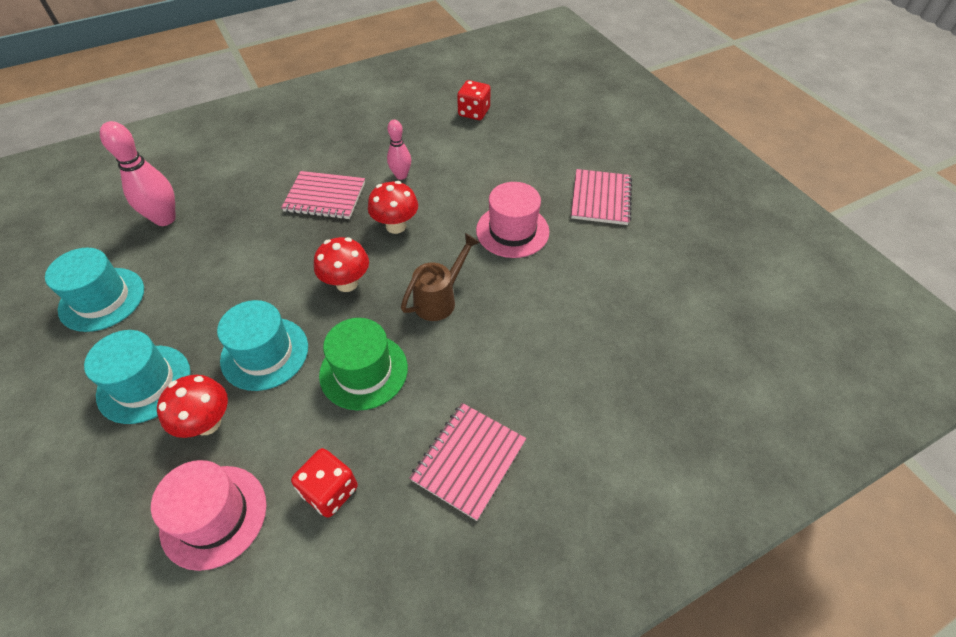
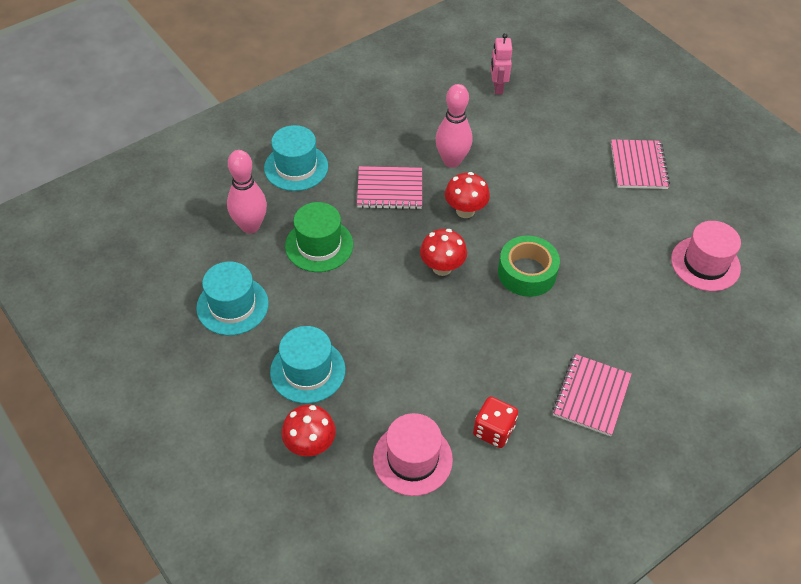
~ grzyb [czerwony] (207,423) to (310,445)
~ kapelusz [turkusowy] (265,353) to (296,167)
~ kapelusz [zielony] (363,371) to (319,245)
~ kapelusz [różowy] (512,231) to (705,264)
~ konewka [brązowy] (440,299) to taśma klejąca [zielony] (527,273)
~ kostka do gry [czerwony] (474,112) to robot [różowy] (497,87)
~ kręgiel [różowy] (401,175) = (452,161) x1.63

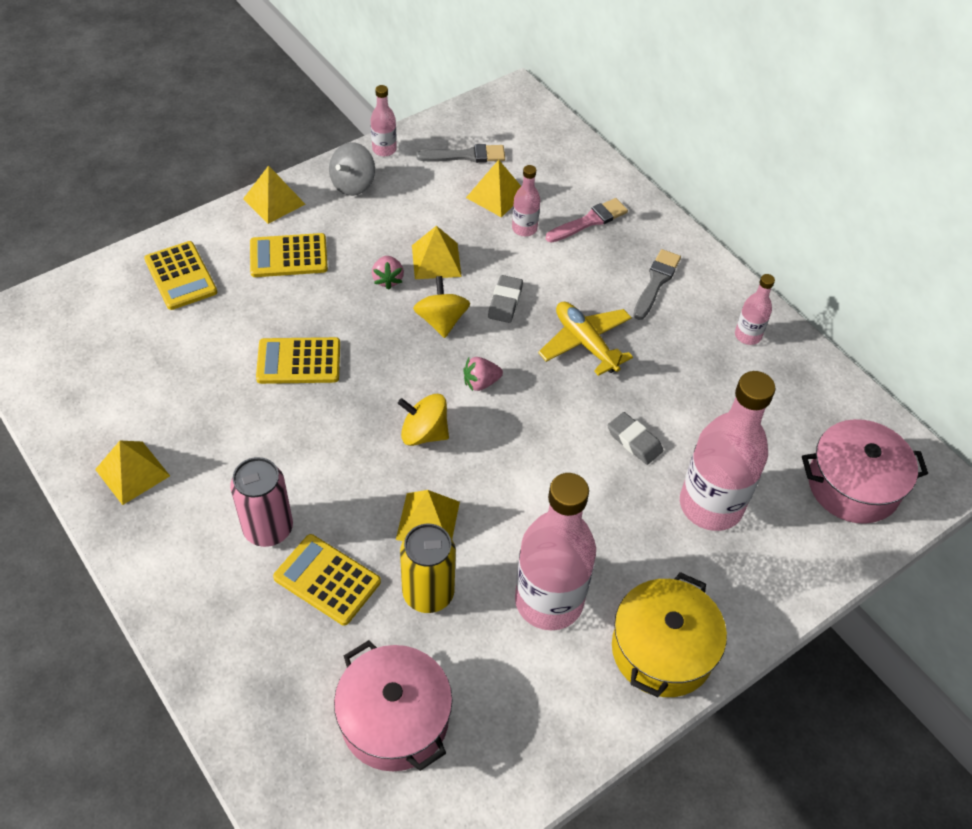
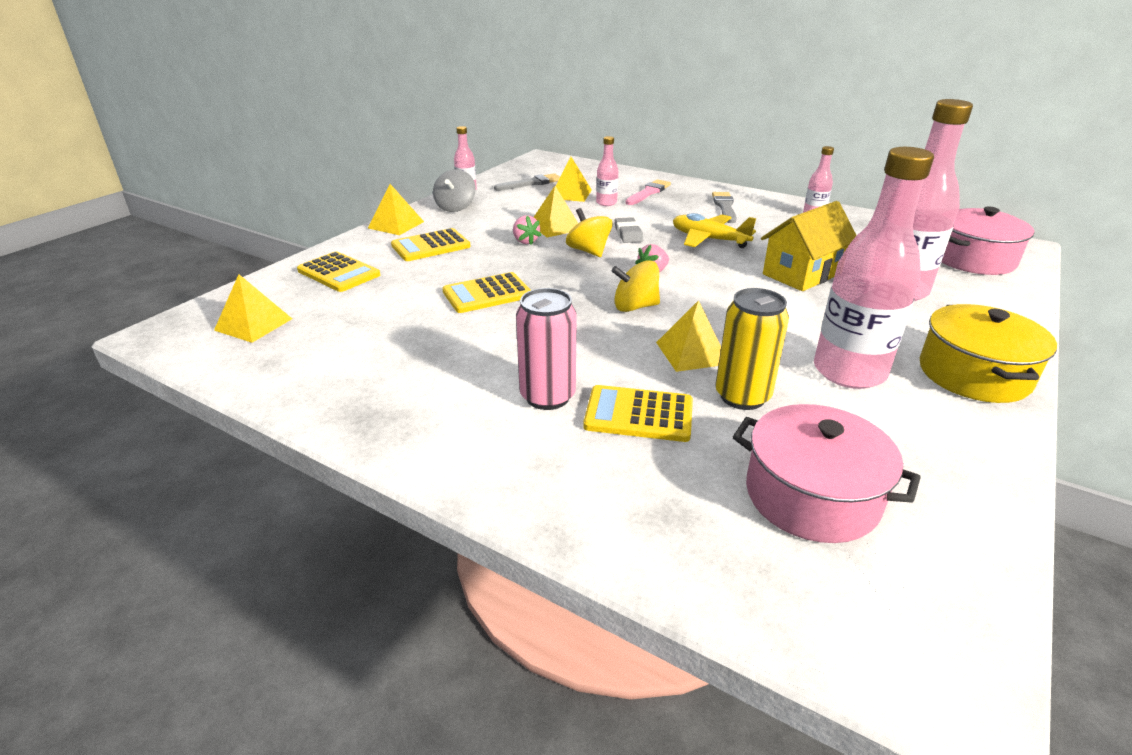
~ piramida [żółty] (132,472) to (254,324)
~ gumka do mazania [szary] (634,441) to domek [żółty] (801,274)

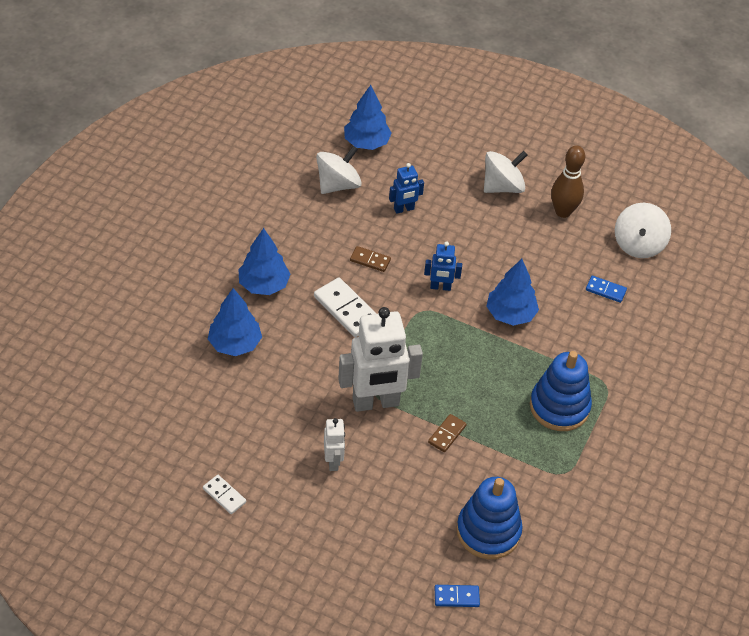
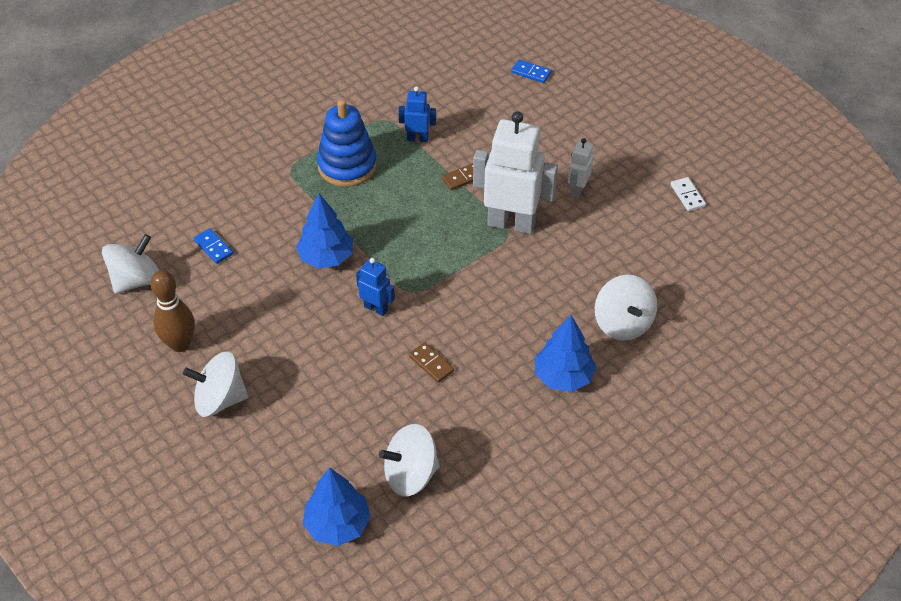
- kostka domina [biały] (346,309)
- zabawka nakładanka [niebieski] (488,531)
~ robot [niebieski] (404,209) to (417,138)
~ drzewko [niebieski] (235,344) to bączek [biały] (623,323)

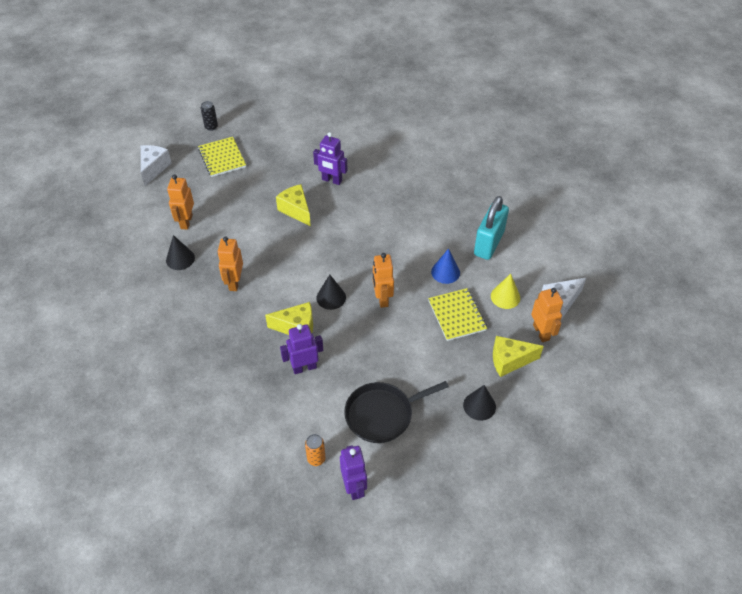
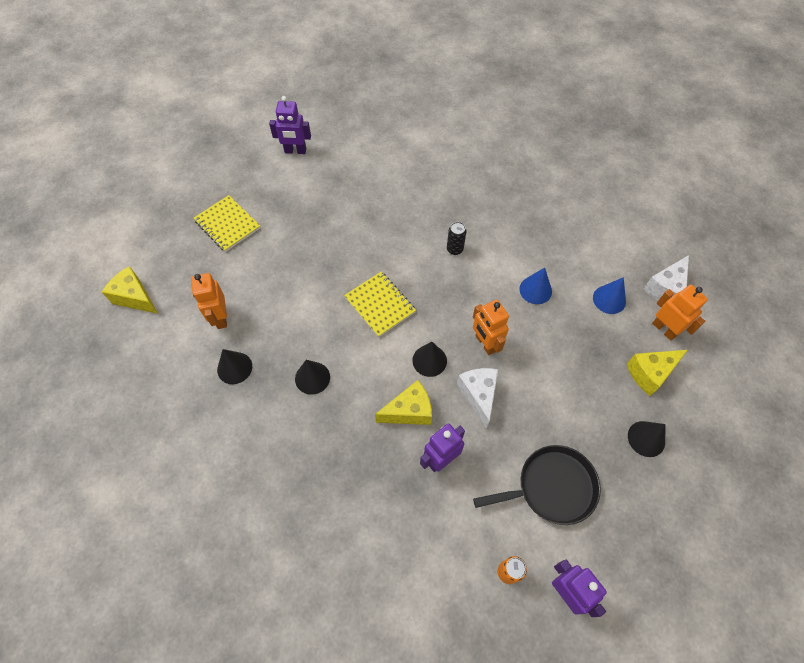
- kłódka [turkusowy] (489,243)
~ ser [biały] (154,168) to (478,395)
~ puszka [czarny] (211,127) to (454,249)
~ ser [żółty] (296,210) to (135,298)
~ robot [fioletowy] (332,180) to (295,151)
~ zeszyt [żółty] (457,315) to (380,305)
~ robot [pomarańczowy] (234,282) to stożek [czarny] (312,378)
~ stożek [żółty] (505,297) to stożek [niebieski] (609,299)
~ patelnia [czarny] (382,414) = (552,487) 150 degrees counterclockwise

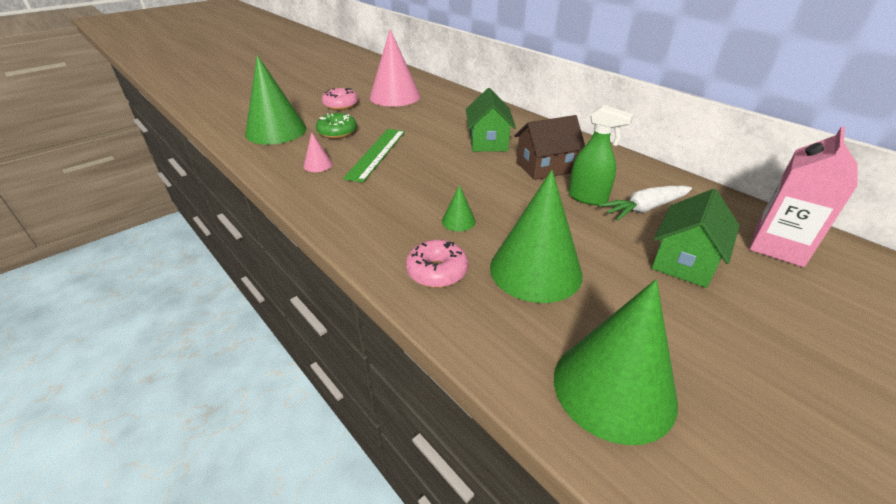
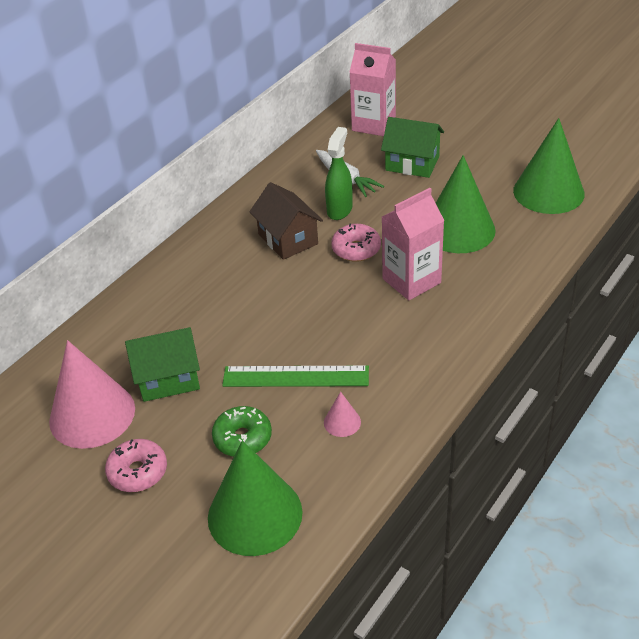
~ donut [różowy] (437,271) to (356,249)
~ domek [zielony] (488,142) to (168,379)
~ stożek [zielony] (458,221) to karton mleka [różowy] (411,281)

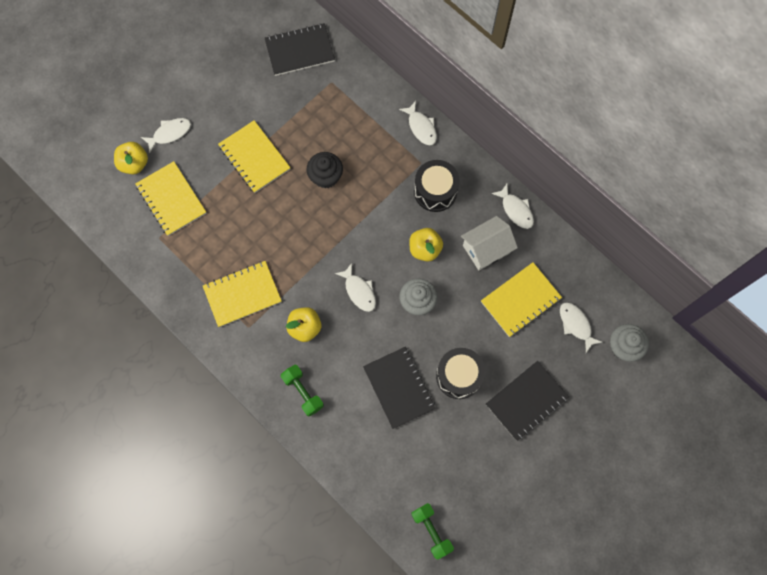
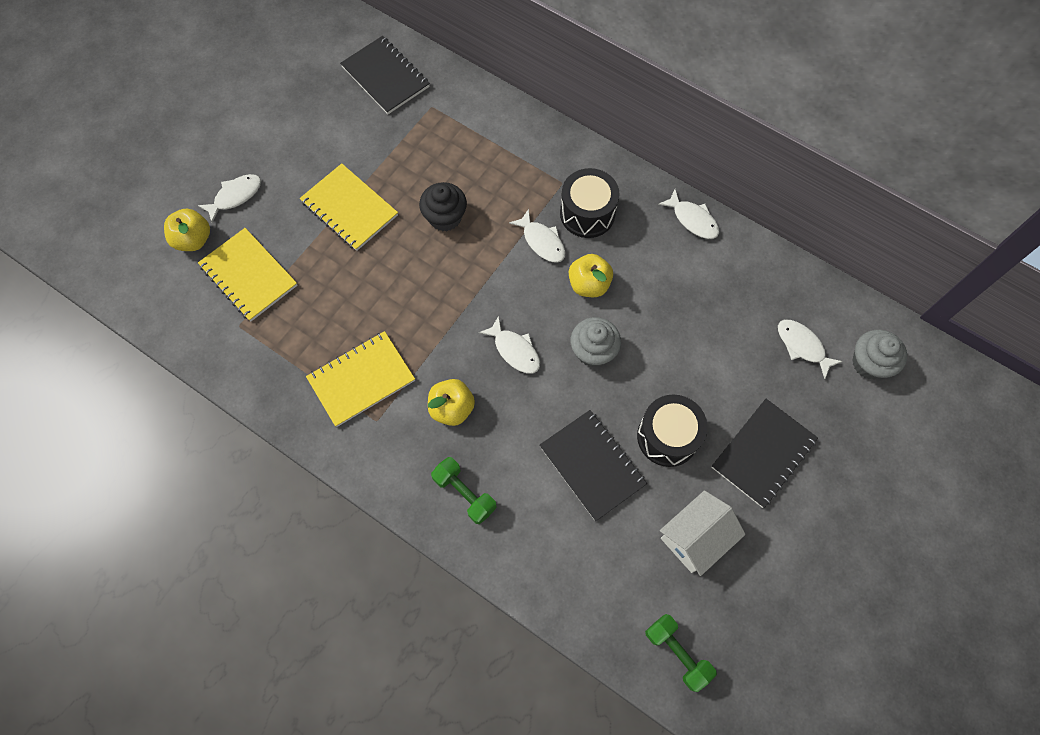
- zeszyt [żółty] (520,300)
~ ryba [biały] (421,127) to (542,241)
~ domek [biały] (486,249) to (695,537)
~ zeszyt [czarny] (299,50) = (385,77) 75 degrees clockwise

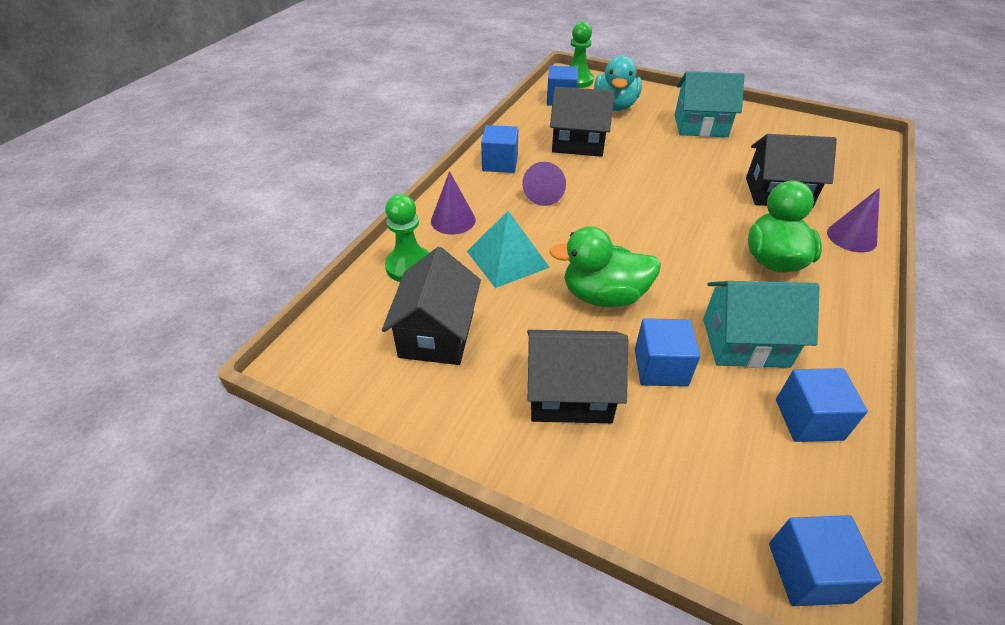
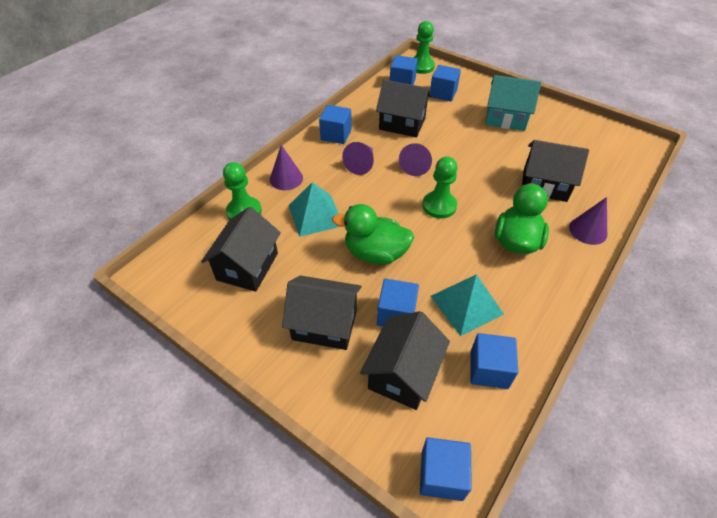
+ domek [czarny] (403,373)
+ stożek [fioletowy] (416,165)
+ pionek [zielony] (439,206)
~ kaczka [turkusowy] (615,106) to sześcian [niebieski] (443,93)
~ domek [turkusowy] (745,342) to piramida [turkusowy] (466,304)

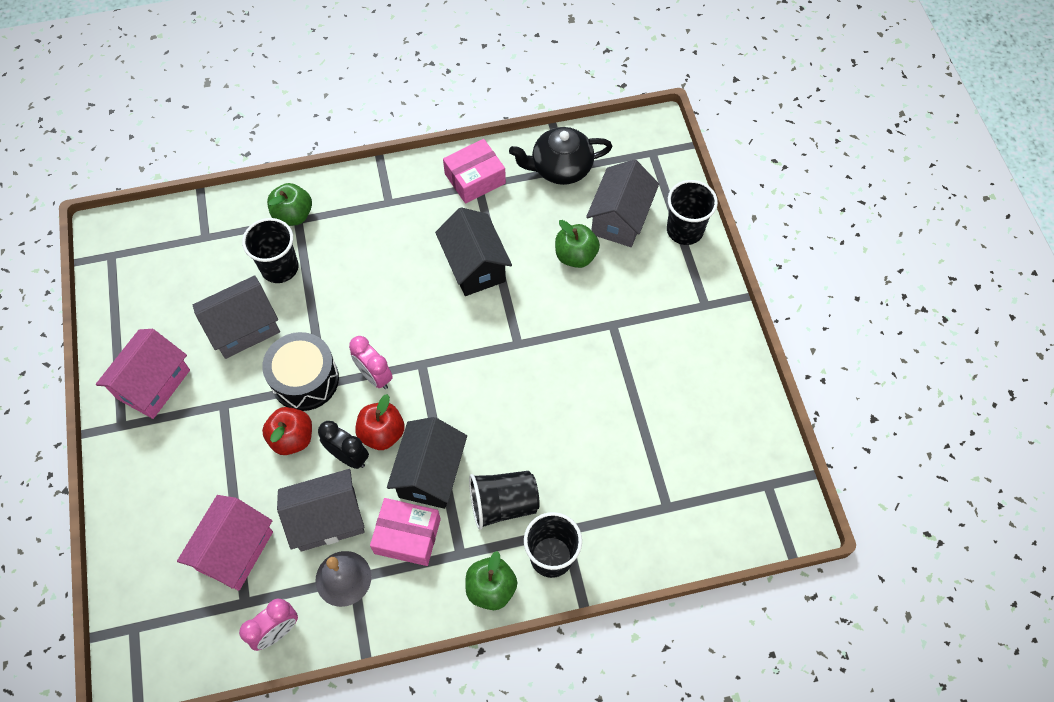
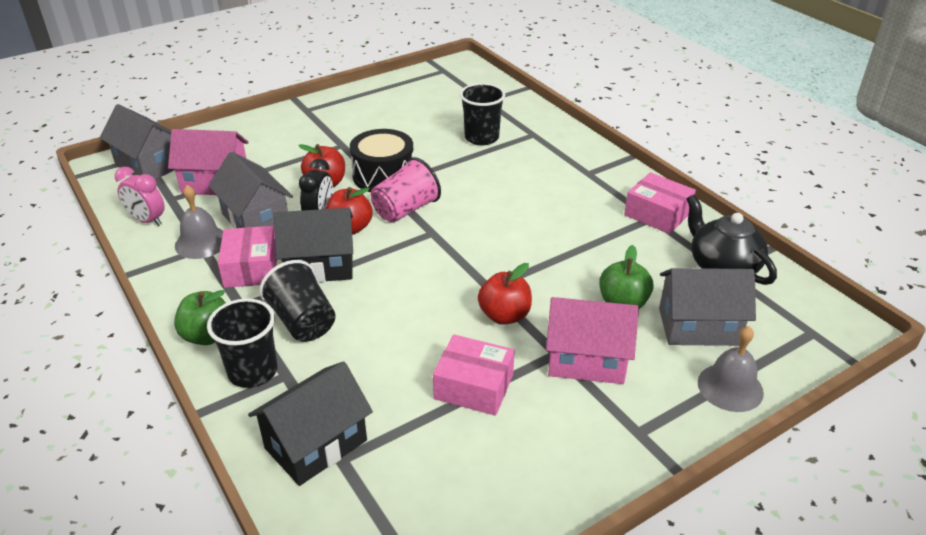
- jabłko [zielony] (293,215)
+ pudełko [różowy] (473,386)
+ jabłko [czerwony] (504,315)
~ domek [różowy] (153,384) to (586,360)
~ domek [szary] (244,328) to (148,165)
~ domek [czarny] (474,266) to (316,444)
~ budzik [różowy] (375,376) to szklanka [różowy] (405,210)
~ szklanka [czarny] (684,230) to dzwonek [szary] (730,387)

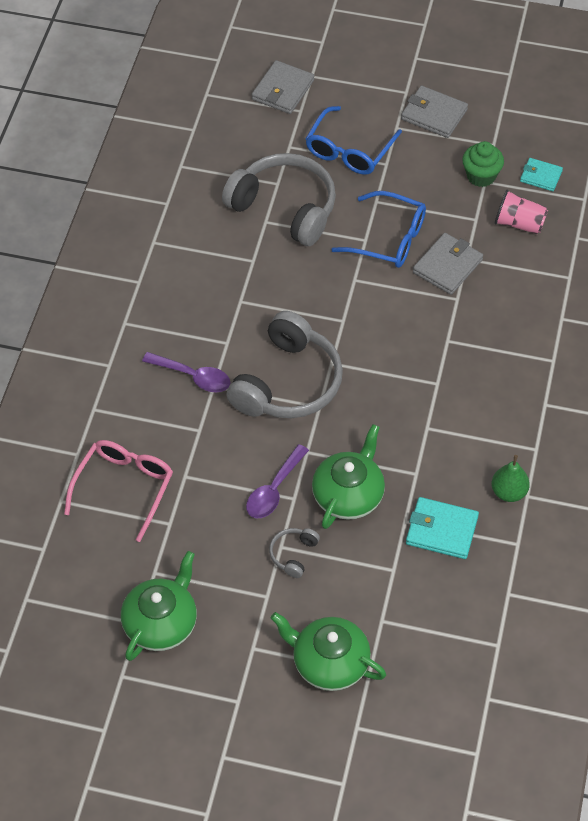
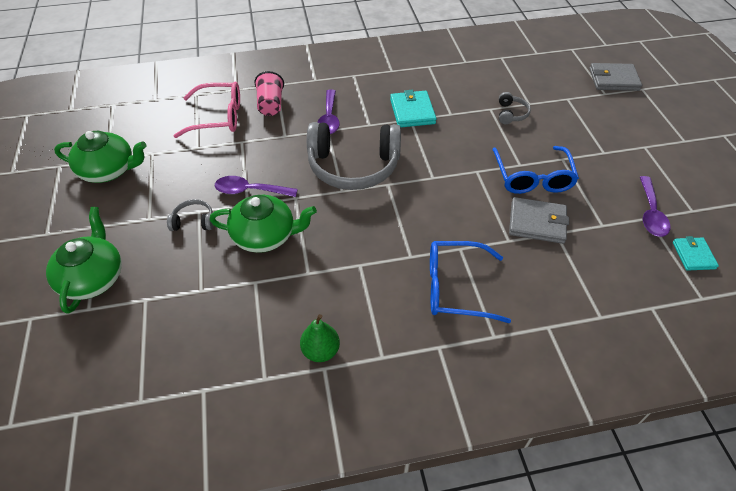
- portfel [szary] (434,114)
~ okulary [niebieski] (349,151) to (454,288)
~ portfel [turkusowy] (441,530) to (412,111)
~ szklanka [różowy] (519,224) to (270,105)
~ muffinka [zielony] (481,176) to łyżka [fioletowy] (651,213)
~ słuchawki [szary] (285,207) = (511,114) x0.42

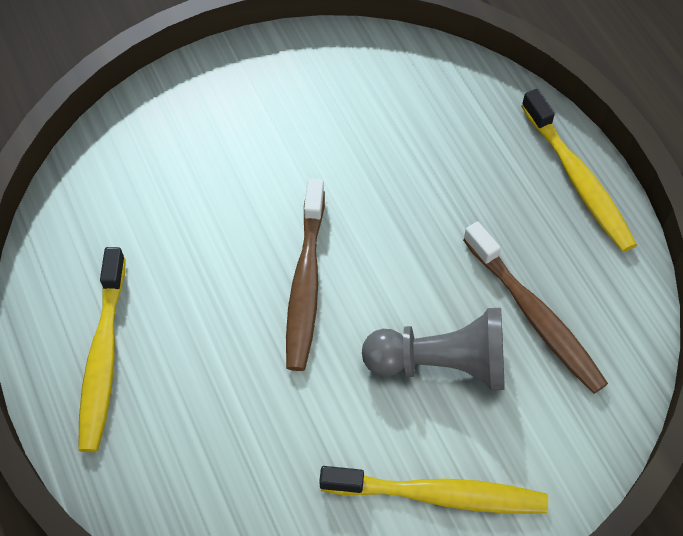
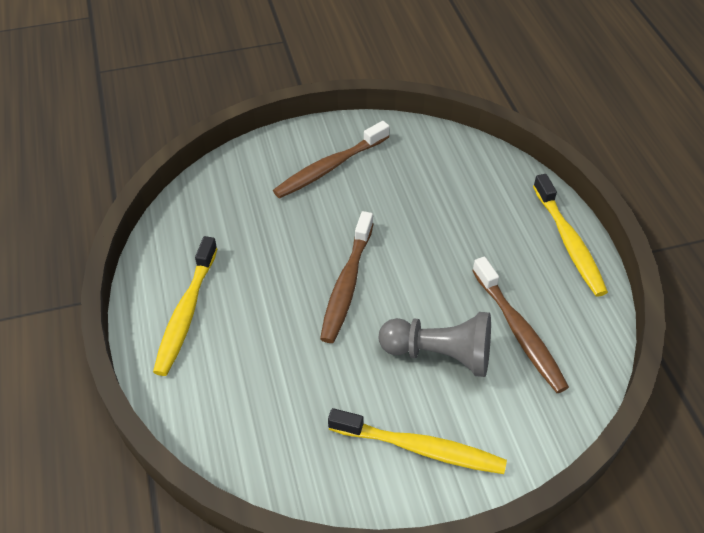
+ szczoteczka do zębów [brązowy] (329,167)

